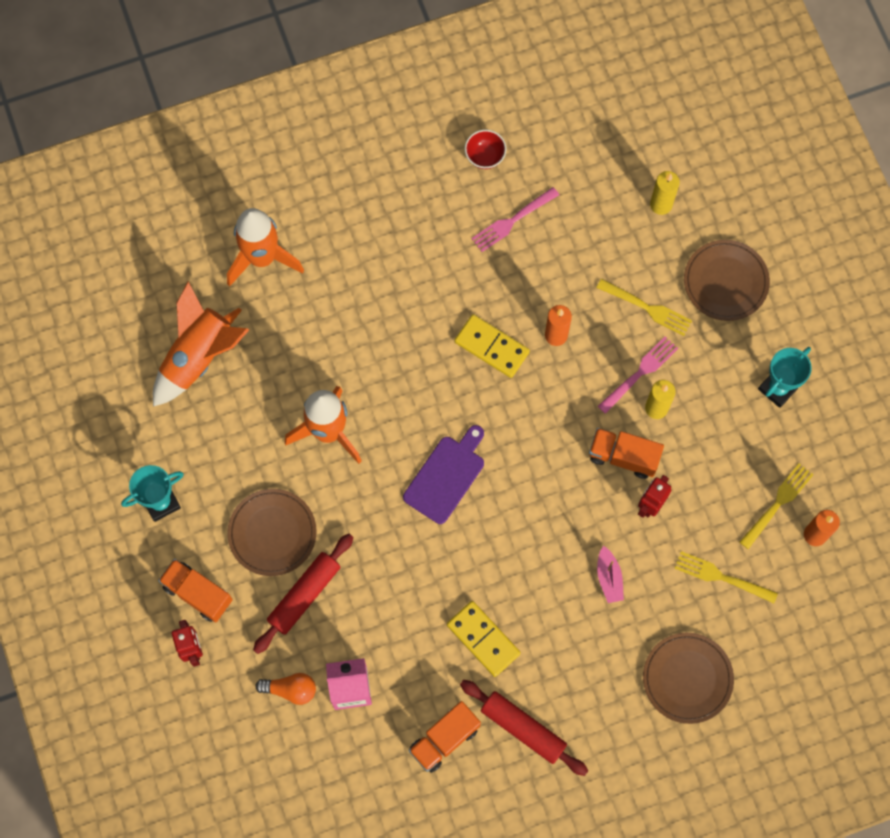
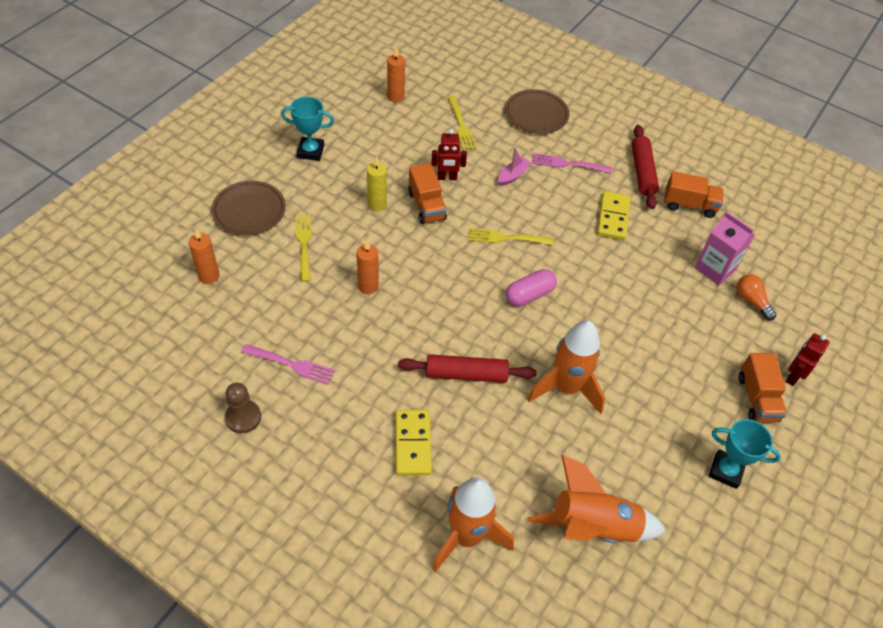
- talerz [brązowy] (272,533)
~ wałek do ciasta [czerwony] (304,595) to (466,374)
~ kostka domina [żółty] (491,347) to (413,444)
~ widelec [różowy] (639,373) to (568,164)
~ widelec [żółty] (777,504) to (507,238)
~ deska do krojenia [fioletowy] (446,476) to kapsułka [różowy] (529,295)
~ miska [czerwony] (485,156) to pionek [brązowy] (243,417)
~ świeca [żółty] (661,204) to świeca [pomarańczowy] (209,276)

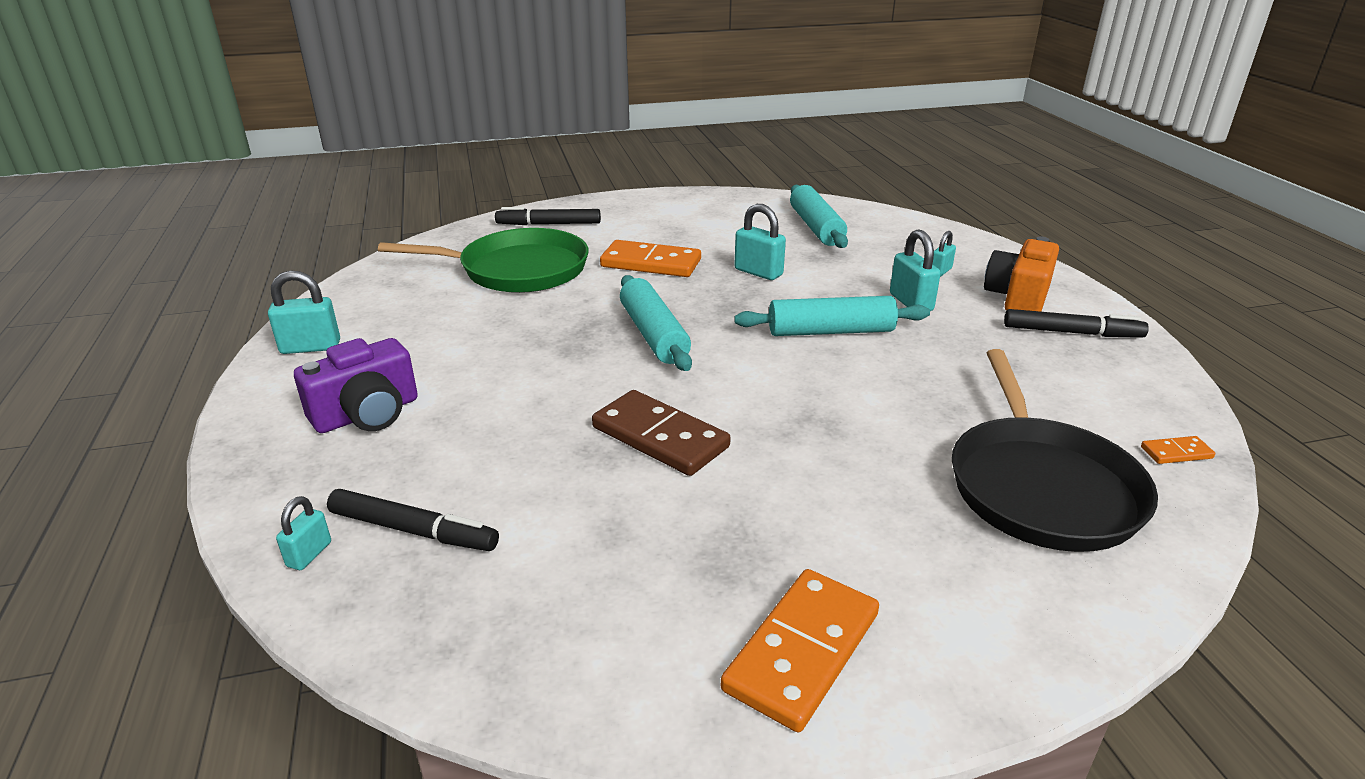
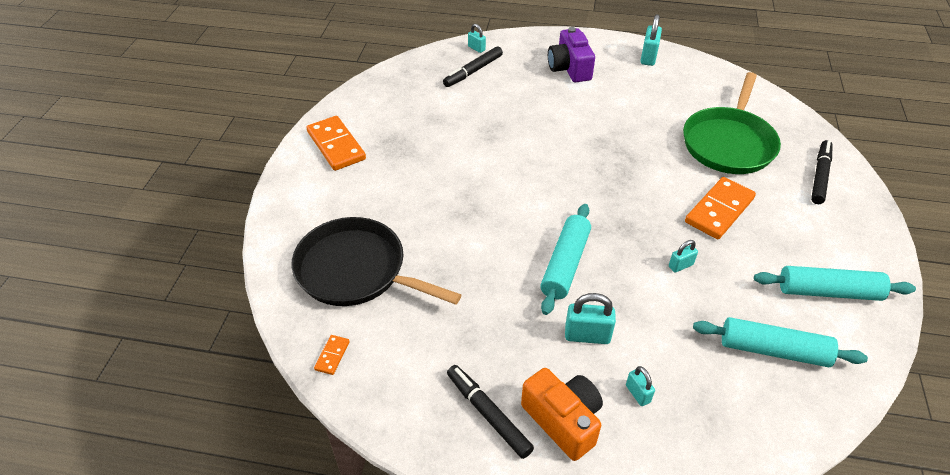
- kostka domina [brązowy] (660,437)
~ wałek do ciasta [turkusowy] (653,334) to (828,291)
~ flamaster [czarny] (1072,332) = (488,414) 105 degrees clockwise
~ kłódka [turkusowy] (758,272) = (680,265) x0.60

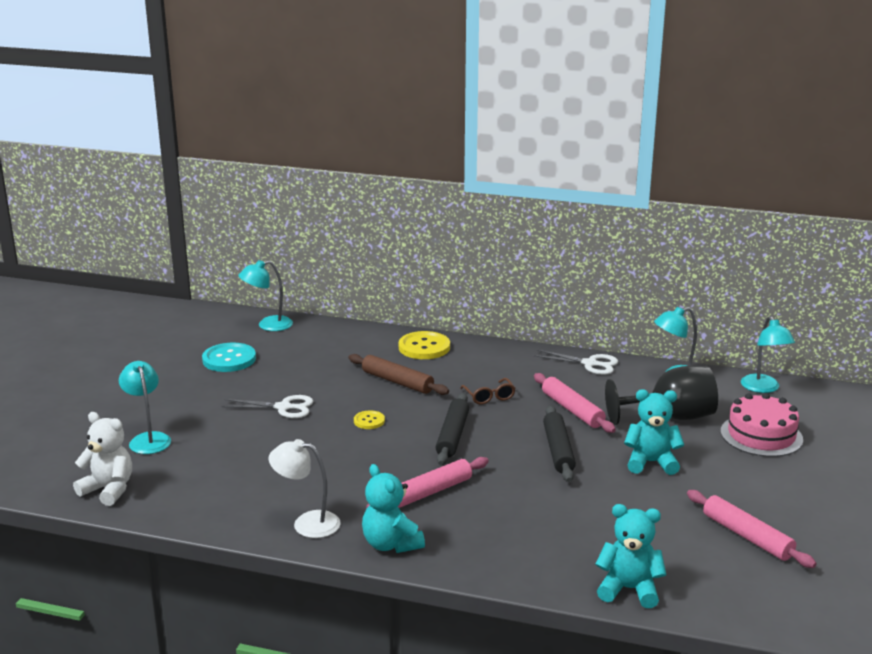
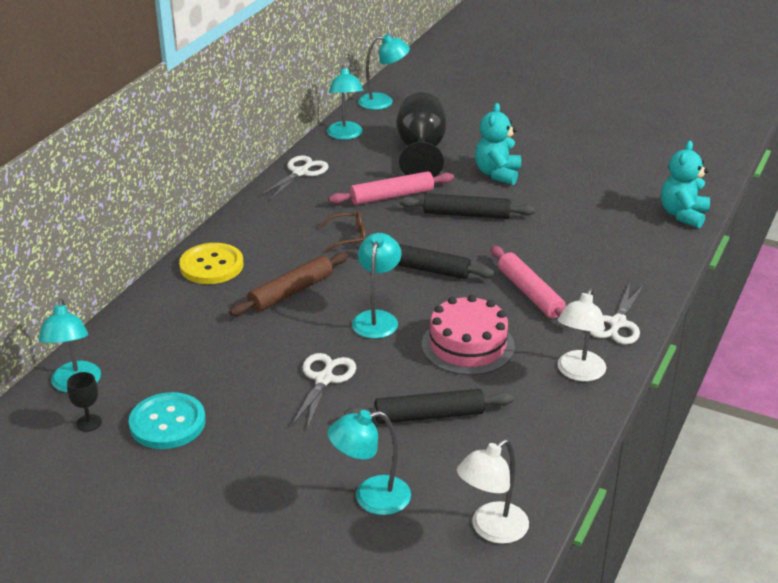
- wałek do ciasta [różowy] (747,536)
+ kielich [czarny] (89,423)
+ wałek do ciasta [czarny] (429,415)
~ tort [różowy] (761,435) to (468,345)
~ miś [biały] (108,490) to lampka [biały] (491,529)
~ guzik [żółty] (369,421) to lampka [turkusowy] (377,318)
~ miś [turkusowy] (391,544) to nożyczki [biały] (617,323)

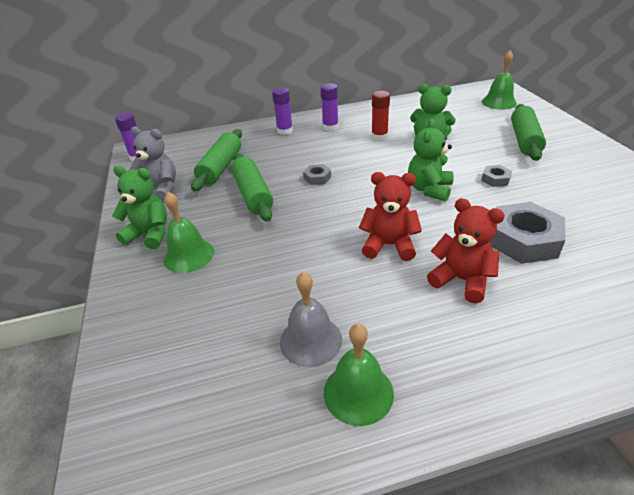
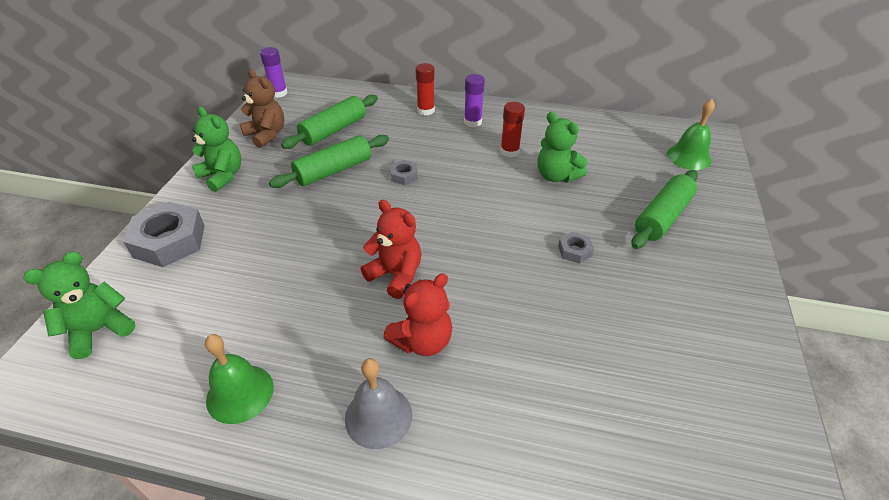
- dzwonek [zielony] (189,255)
~ dzwonek [szary] (310,340) to (378,416)
~ miś [zielony] (429,189) to (99,330)
~ nakrętka [szary] (523,240) to (169,241)
~ miś [szary] (160,190) to miś [brązowy] (266,135)
~ klej w sztyfcie [fioletowy] (285,131) to klej w sztyfcie [czerwony] (426,110)
~ wałek do ciasta [zielony] (253,194) = (334,170) 45 degrees clockwise
~ miś [czerwony] (461,280) = (422,341) 75 degrees clockwise

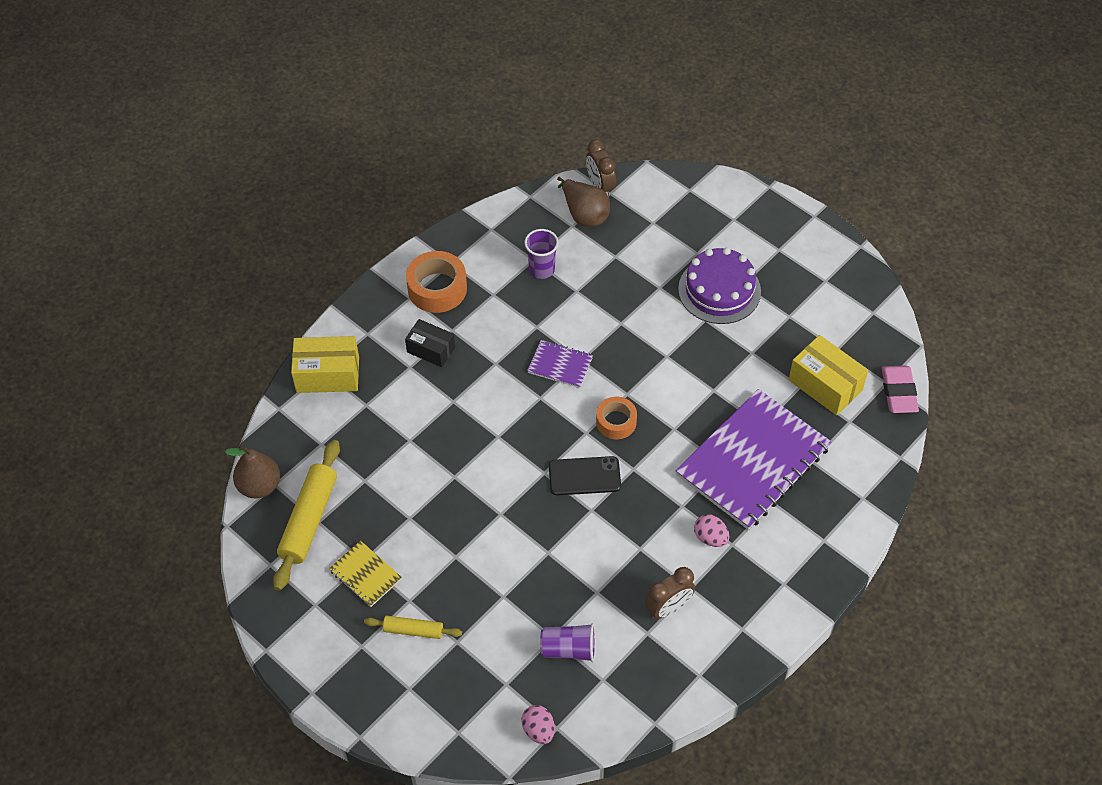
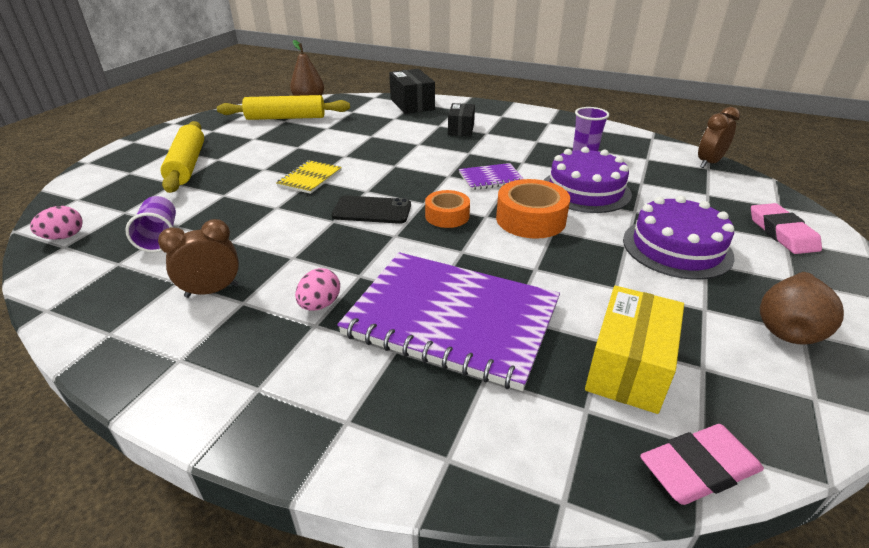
+ tort [fioletowy] (585,190)
+ gumka do mazania [różowy] (782,233)
~ zeszyt [żółty] (365,575) to (310,178)
~ taśma klejąca [pomarańczowy] (437,288) to (530,219)
~ gruszka [brązowy] (584,214) to (787,328)
~ pudełko [żółty] (328,375) to pudełko [czarny] (412,104)
~ zeszyt [fioletowy] (560,365) = (491,178) 75 degrees clockwise
~ telefon [czarny] (584,476) = (372,210) 60 degrees counterclockwise
~ budzik [brązowy] (668,608) = (212,291) 120 degrees clockwise
~ wałek do ciasta [żółty] (413,630) = (187,165) x1.81

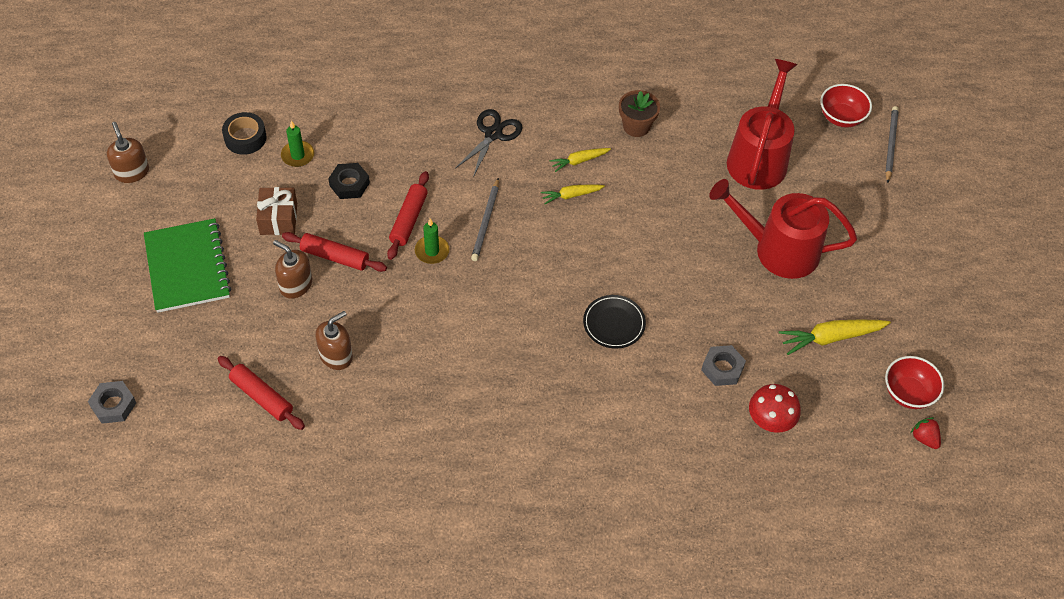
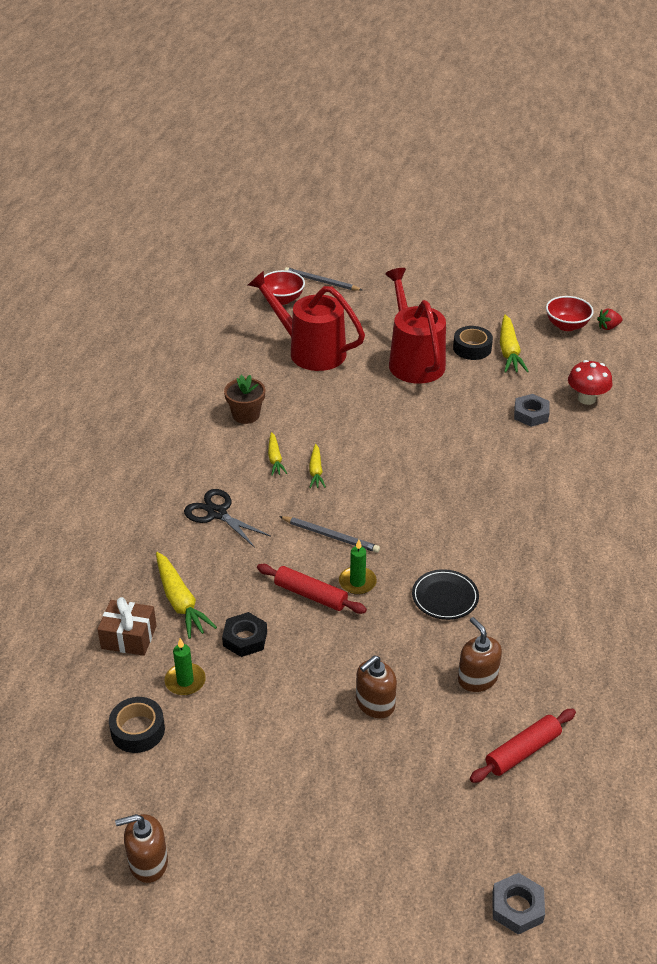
- zeszyt [zielony] (187,267)
- wałek do ciasta [czerwony] (335,257)
+ marchewka [żółty] (180,601)
+ taśma klejąca [czarny] (472,348)
~ prezent [brązowy] (278,219) to (129,637)
~ talerz [czarny] (614,323) to (445,597)
~ konewka [czerwony] (778,249) = (413,360) 135 degrees clockwise

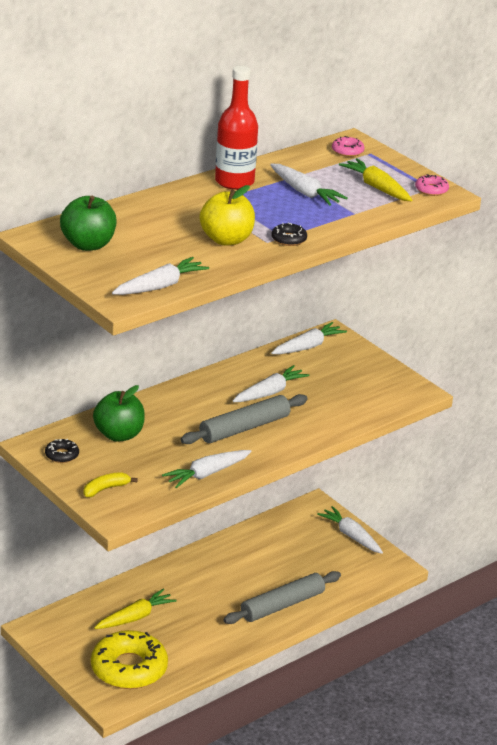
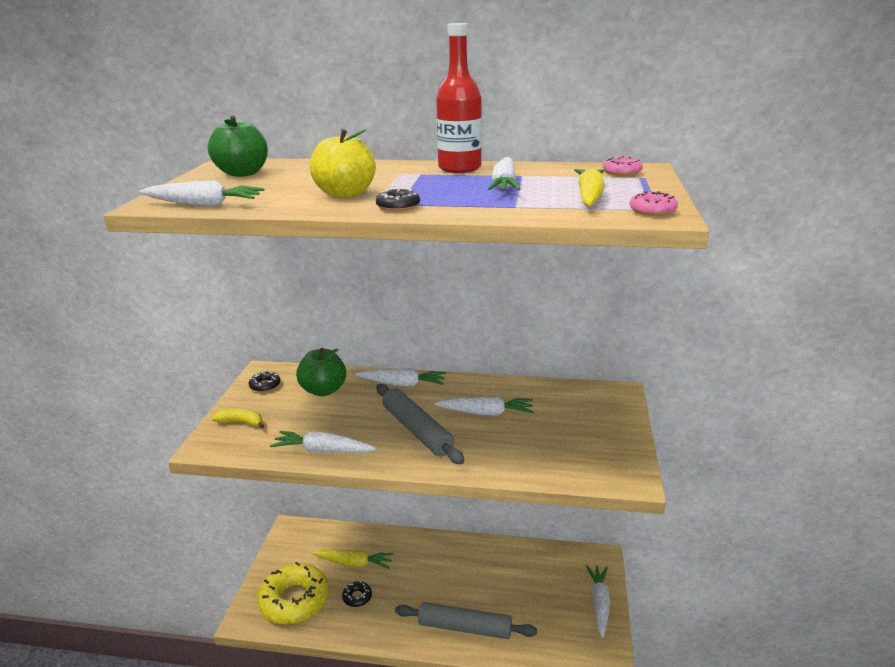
+ donut [czarny] (357,597)
~ marchewka [biały] (308,346) to (402,384)
~ wałek do ciasta [szary] (244,428) = (416,430) 45 degrees clockwise

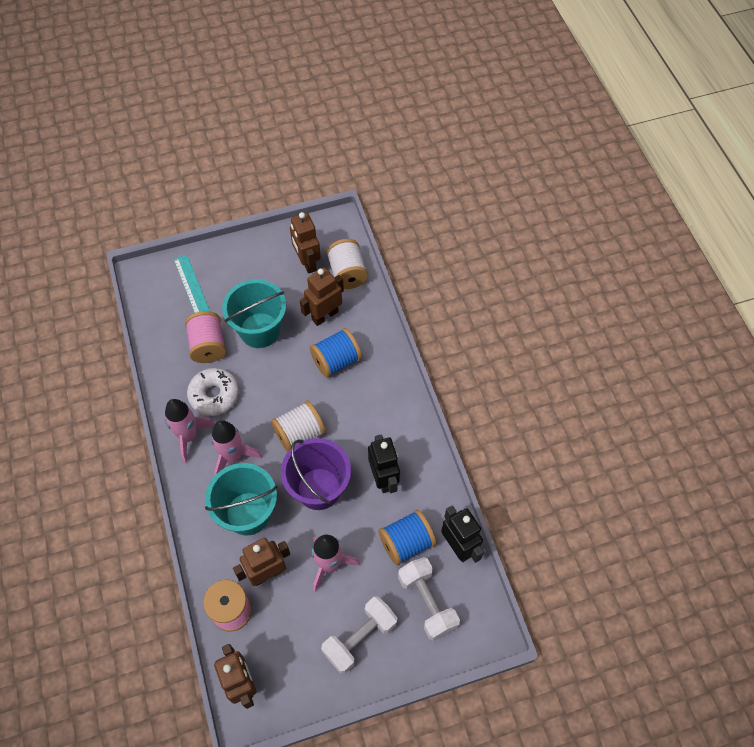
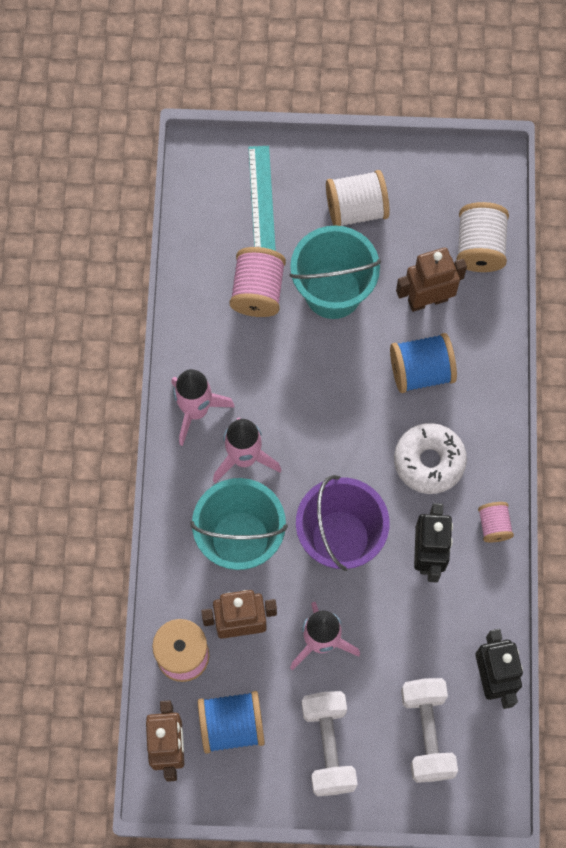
- robot [brązowy] (307,262)
+ szpulka [różowy] (494,525)
~ donut [biały] (214,395) to (429,461)
~ szpulka [biały] (299,434) to (356,209)
~ szpulka [niebieski] (406,543) to (231,725)
~ hantel [biały] (360,638) = (328,746) 75 degrees counterclockwise

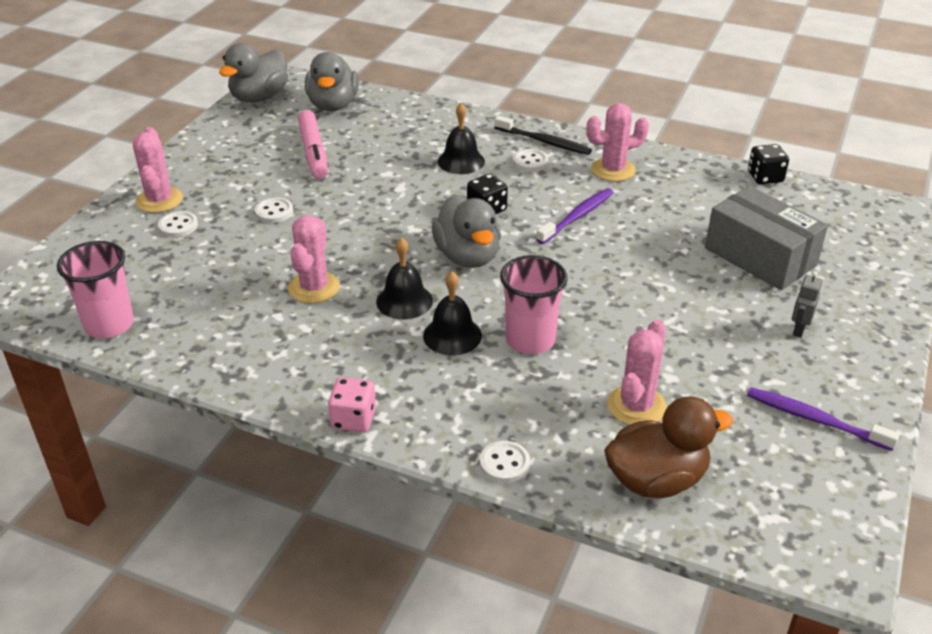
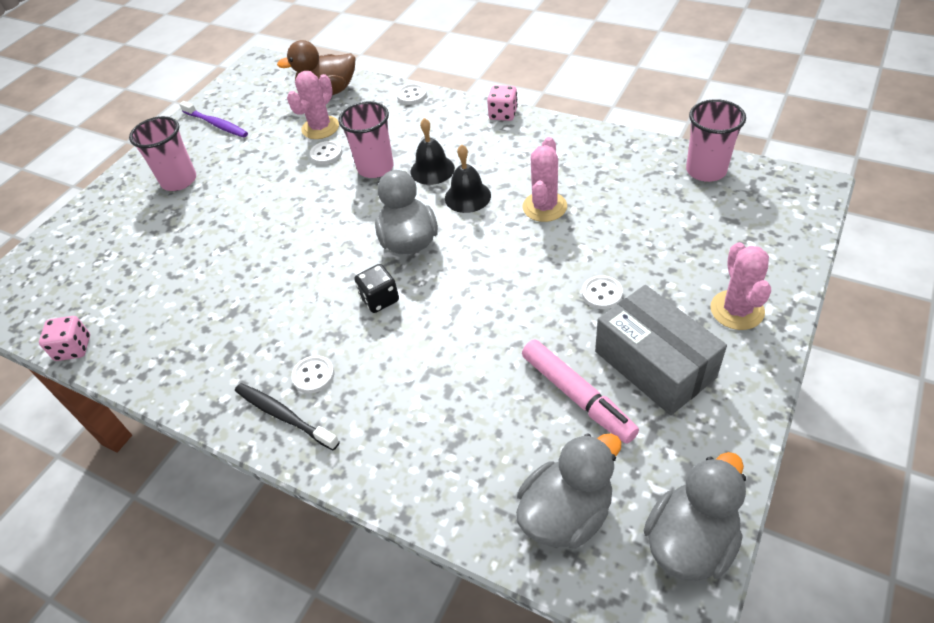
- dzwonek [czarny] (461,161)
- szczoteczka do zębów [fioletowy] (577,216)
- kaktus [różowy] (613,170)
~ guzik [biały] (178,226) to (326,154)
~ pudełko [szary] (760,257) to (654,364)
~ robot [szary] (798,330) to szklanka [różowy] (179,181)
~ kostka do gry [czarny] (765,177) to kostka do gry [różowy] (73,348)
~ flamaster [różowy] (313,152) = (577,396) 150 degrees clockwise
~ kaczka [szary] (333,105) = (566,513) 45 degrees clockwise

